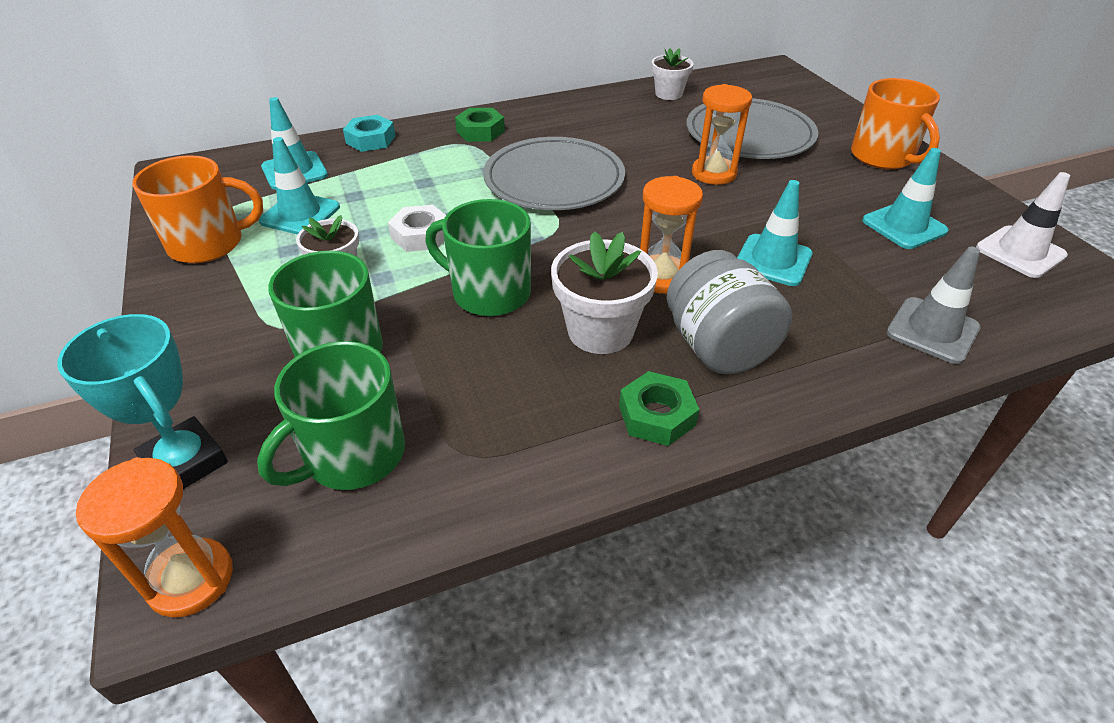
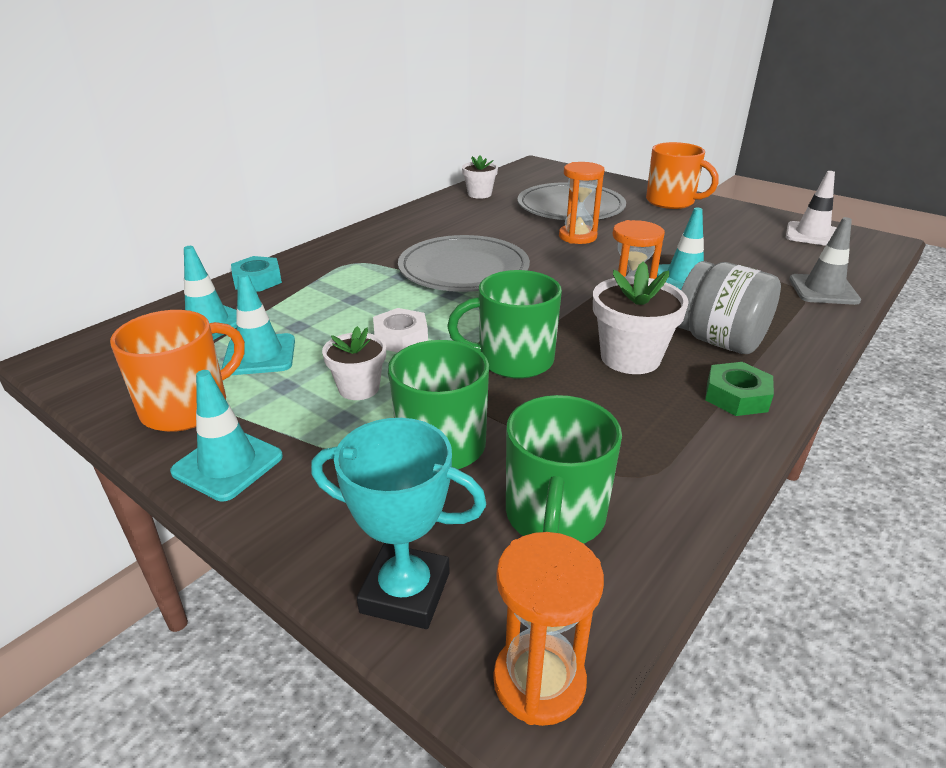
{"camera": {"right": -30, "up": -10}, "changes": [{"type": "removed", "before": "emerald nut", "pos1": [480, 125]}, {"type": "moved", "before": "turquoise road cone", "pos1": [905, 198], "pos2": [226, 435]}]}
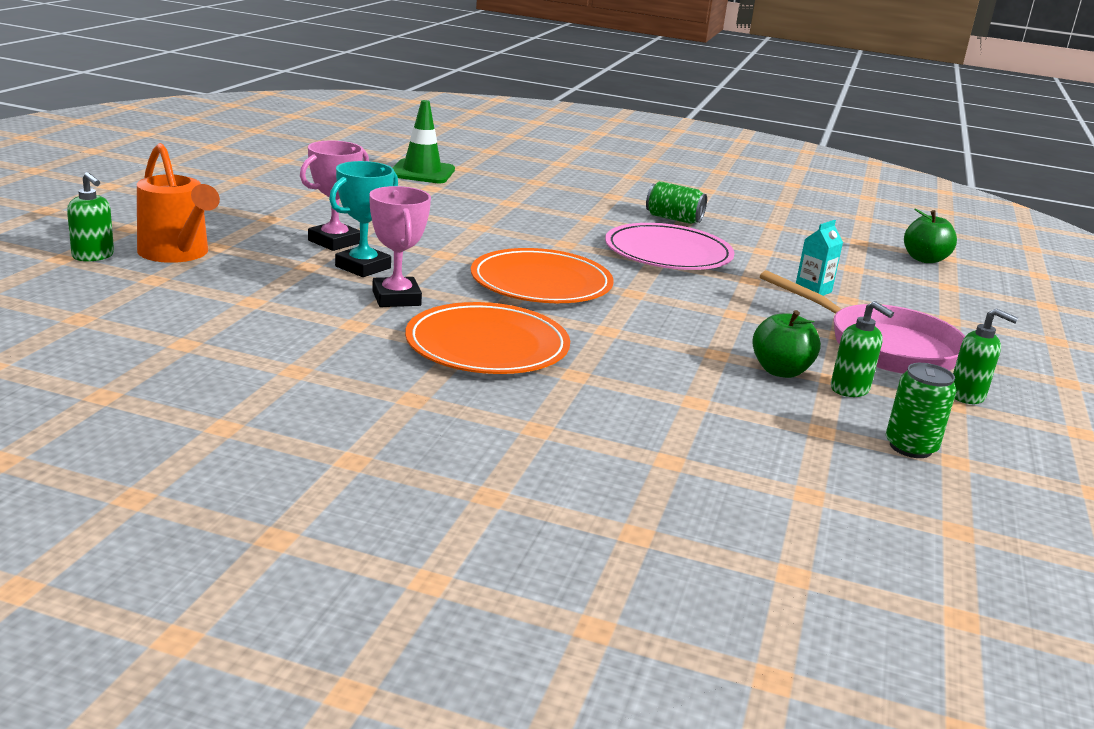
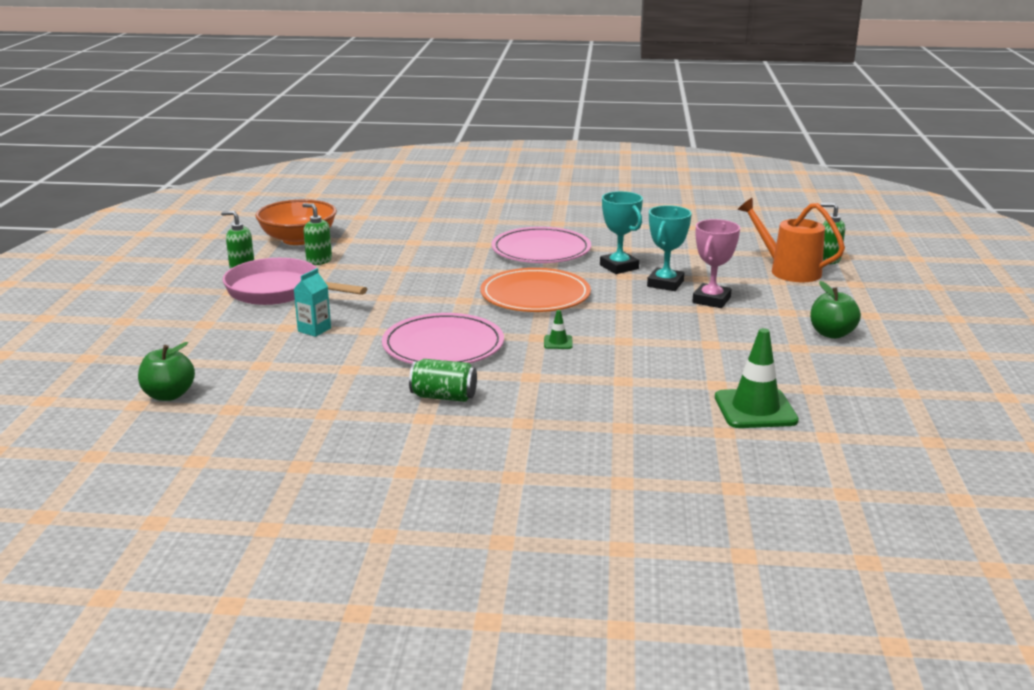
{"camera": {"right": 170, "up": 0}, "changes": [{"type": "recoloured", "before": "pink trophy", "after": "turquoise trophy", "pos1": [400, 246], "pos2": [621, 232]}, {"type": "recoloured", "before": "orange-coloured plate", "after": "pink plate", "pos1": [487, 338], "pos2": [541, 245]}, {"type": "moved", "before": "emerald apple", "pos1": [786, 344], "pos2": [835, 310]}, {"type": "replaced", "before": "emerald can", "after": "orange-coloured deep dish", "pos1": [921, 410], "pos2": [296, 222]}, {"type": "added", "after": "emerald road cone", "pos2": [558, 329]}]}
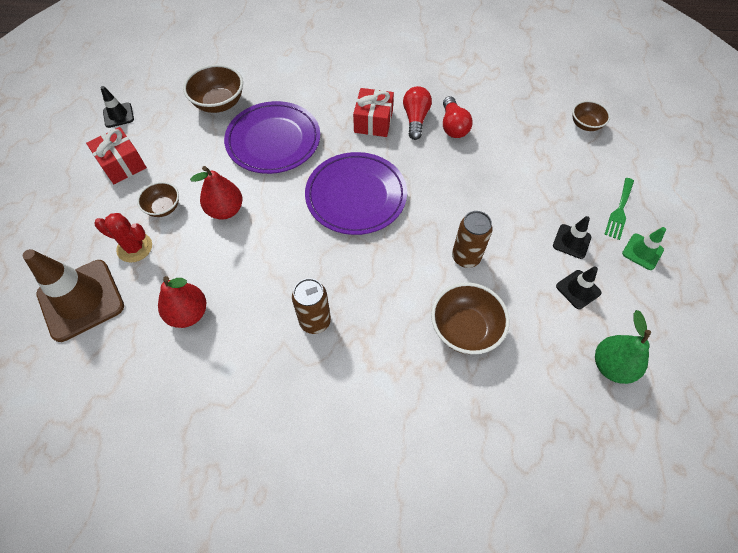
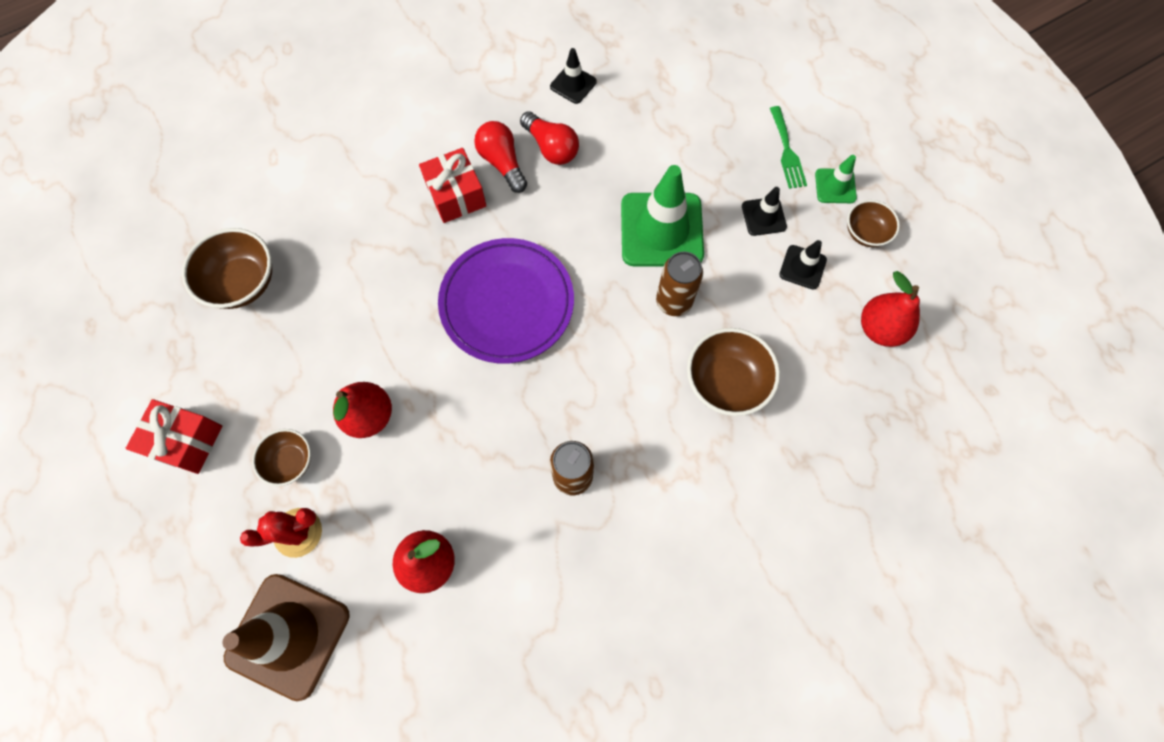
{"camera": {"right": -35, "up": 10}, "changes": [{"type": "moved", "before": "black road cone", "pos1": [117, 107], "pos2": [573, 76]}, {"type": "removed", "before": "violet plate", "pos1": [272, 137]}, {"type": "moved", "before": "russet deep dish", "pos1": [591, 116], "pos2": [873, 223]}, {"type": "recoloured", "before": "emerald toy pear", "after": "crimson toy pear", "pos1": [623, 347], "pos2": [890, 309]}, {"type": "added", "after": "emerald road cone", "pos2": [662, 216]}]}
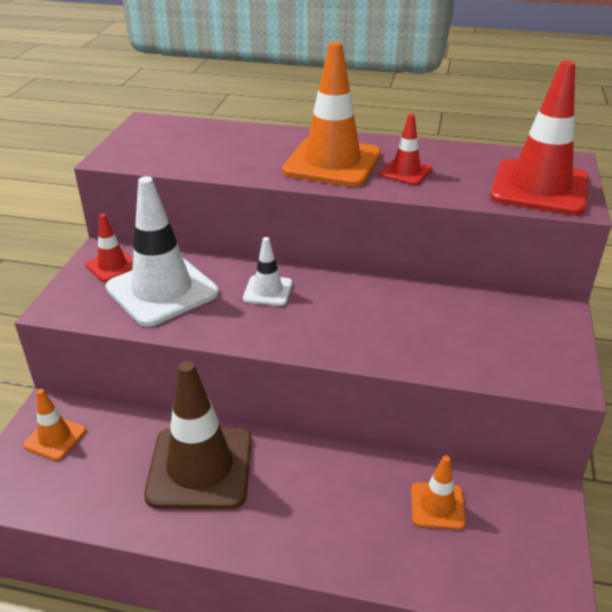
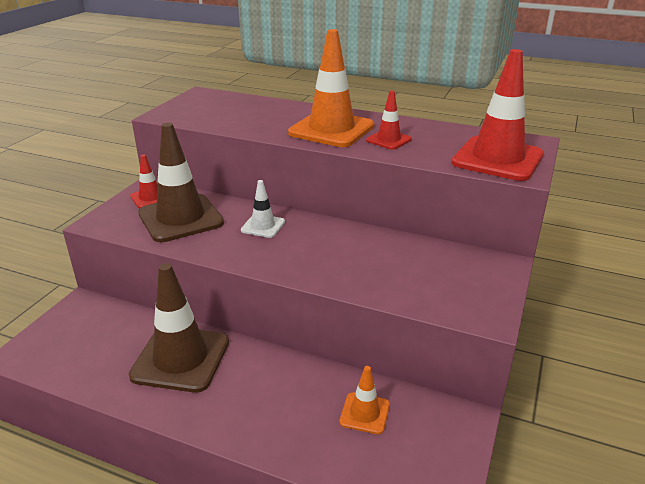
{"camera": {"right": 10, "up": -5}, "changes": [{"type": "recoloured", "before": "pure white road cone", "after": "russet road cone", "pos1": [162, 251], "pos2": [181, 182]}, {"type": "removed", "before": "orange-coloured road cone", "pos1": [54, 425]}]}
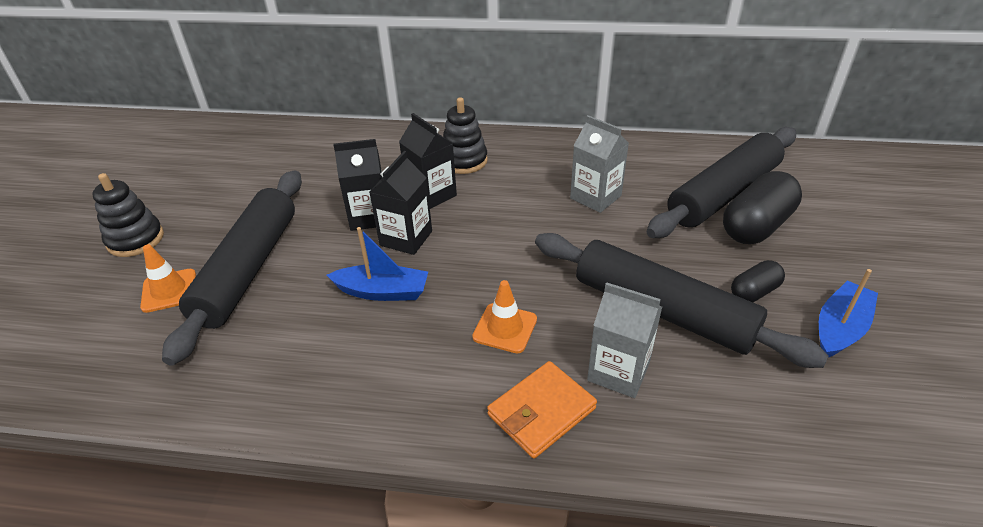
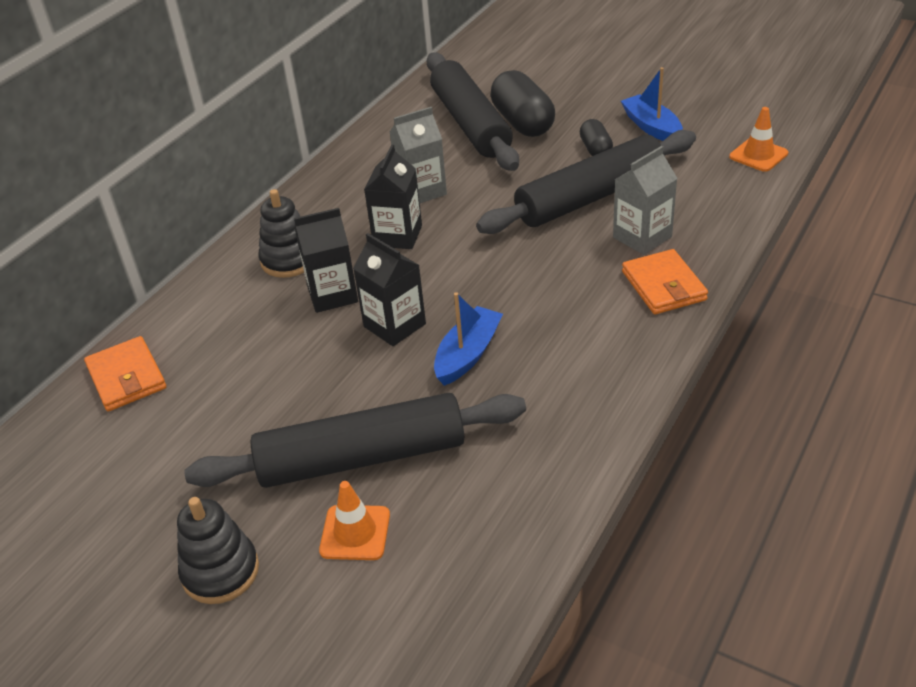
{"camera": {"right": -65, "up": 0}, "changes": [{"type": "moved", "before": "black juice carton", "pos1": [358, 185], "pos2": [393, 196]}, {"type": "turned", "before": "black rolling pin", "pos1": [232, 268], "pos2": [355, 440], "turn": -45}, {"type": "moved", "before": "orange-coloured road cone", "pos1": [504, 316], "pos2": [758, 139]}, {"type": "added", "after": "orange-coloured billfold", "pos2": [125, 374]}]}
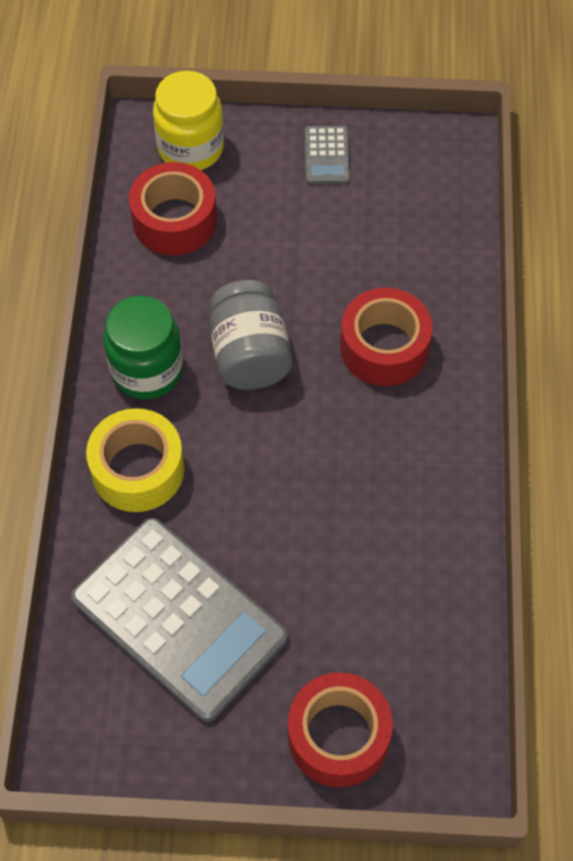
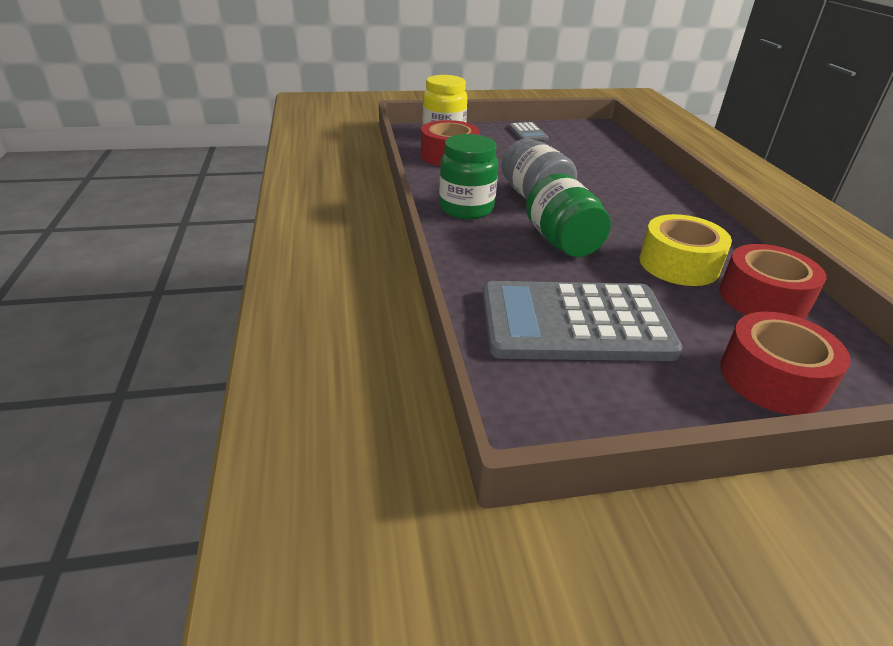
{"camera": {"right": -15, "up": -25}, "changes": [{"type": "moved", "before": "crimson tape", "pos1": [386, 337], "pos2": [773, 281]}, {"type": "moved", "before": "yellow tape", "pos1": [135, 460], "pos2": [686, 250]}, {"type": "turned", "before": "grey adding machine", "pos1": [179, 620], "pos2": [583, 321], "turn": 150}, {"type": "added", "after": "emerald preserve jar", "pos2": [568, 215]}]}
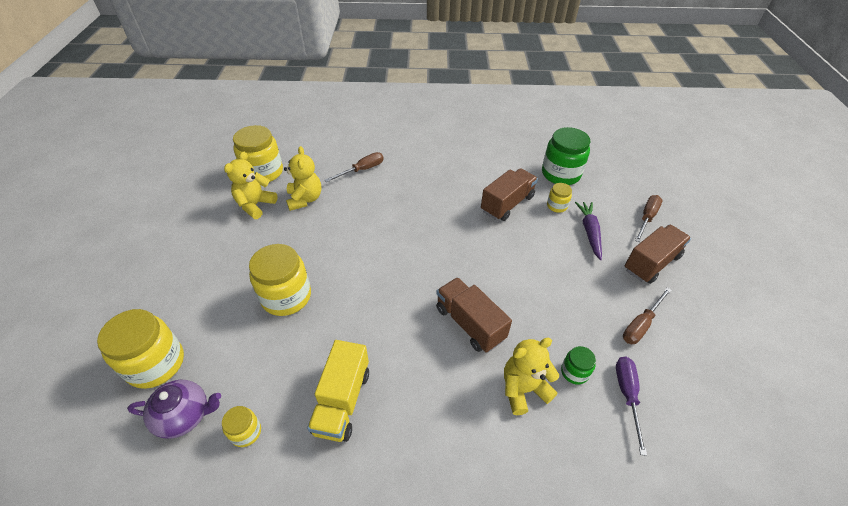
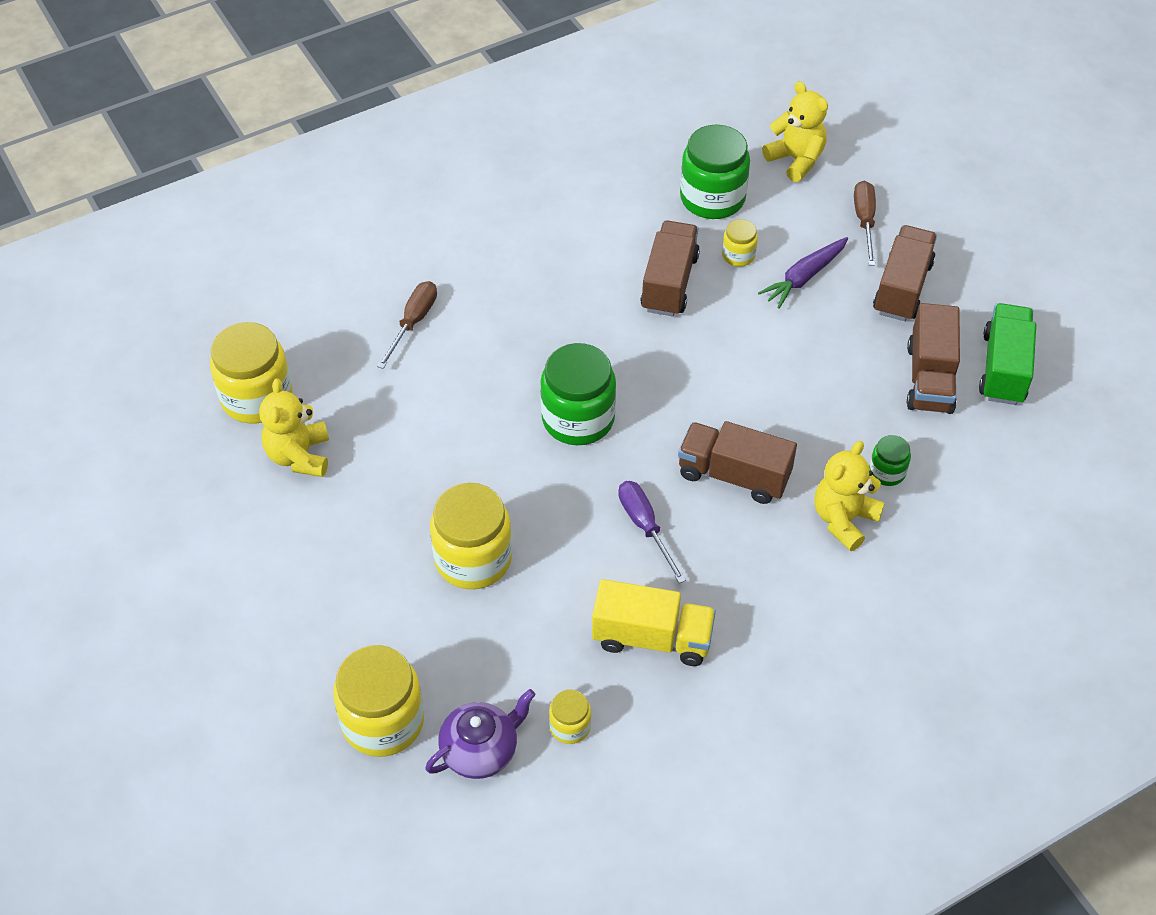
{"camera": {"right": -30, "up": 5}, "changes": [{"type": "moved", "before": "yellow teddy bear", "pos1": [302, 178], "pos2": [795, 131]}, {"type": "turned", "before": "violet toy carrot", "pos1": [588, 231], "pos2": [803, 273], "turn": -105}, {"type": "replaced", "before": "russet hand screwdriver", "after": "russet toy truck", "pos1": [647, 316], "pos2": [933, 358]}, {"type": "turned", "before": "yellow toy truck", "pos1": [338, 391], "pos2": [654, 622], "turn": -60}, {"type": "moved", "before": "violet hand screwdriver", "pos1": [631, 406], "pos2": [652, 532]}, {"type": "added", "after": "emerald toy truck", "pos2": [1007, 354]}, {"type": "added", "after": "emerald preserve jar", "pos2": [578, 394]}]}
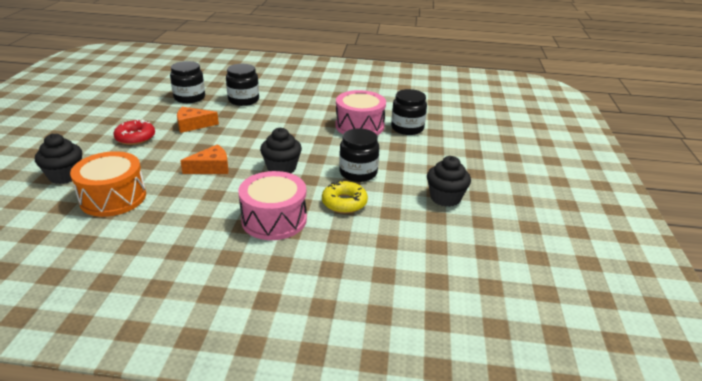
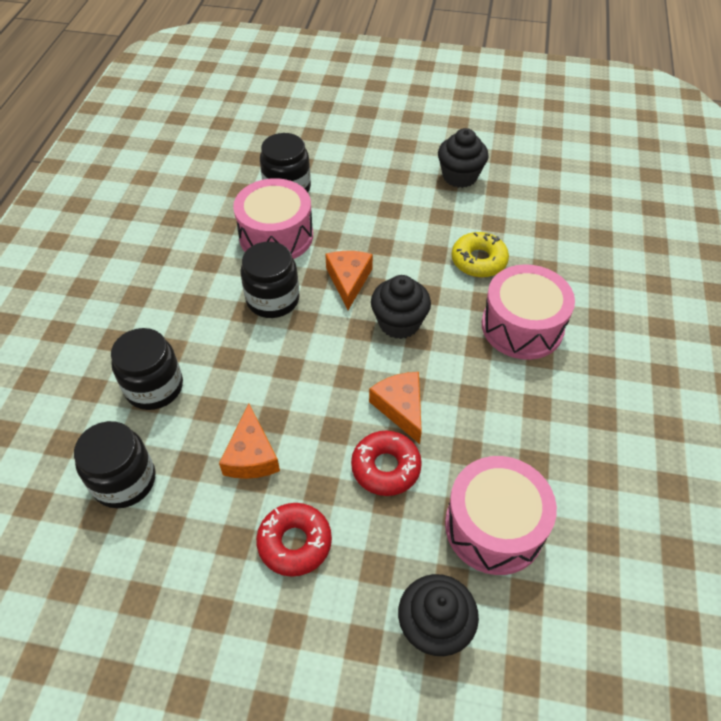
{"camera": {"right": -85, "up": 20}, "changes": [{"type": "moved", "before": "black preserve jar", "pos1": [359, 155], "pos2": [270, 280]}, {"type": "recoloured", "before": "orange-coloured toy drum", "after": "pink toy drum", "pos1": [108, 184], "pos2": [501, 515]}, {"type": "added", "after": "orange-coloured cheese wedge", "pos2": [349, 280]}, {"type": "added", "after": "crimson glazed donut", "pos2": [386, 463]}]}
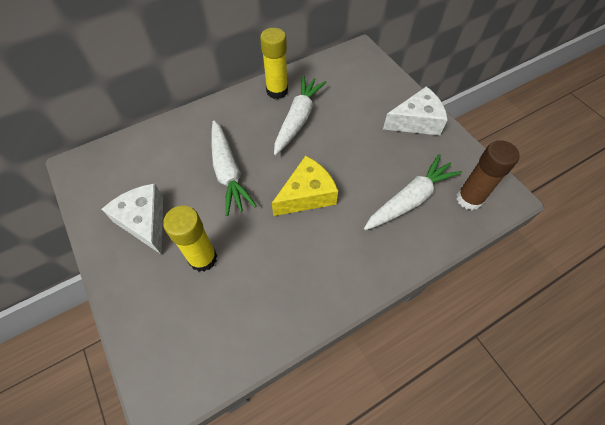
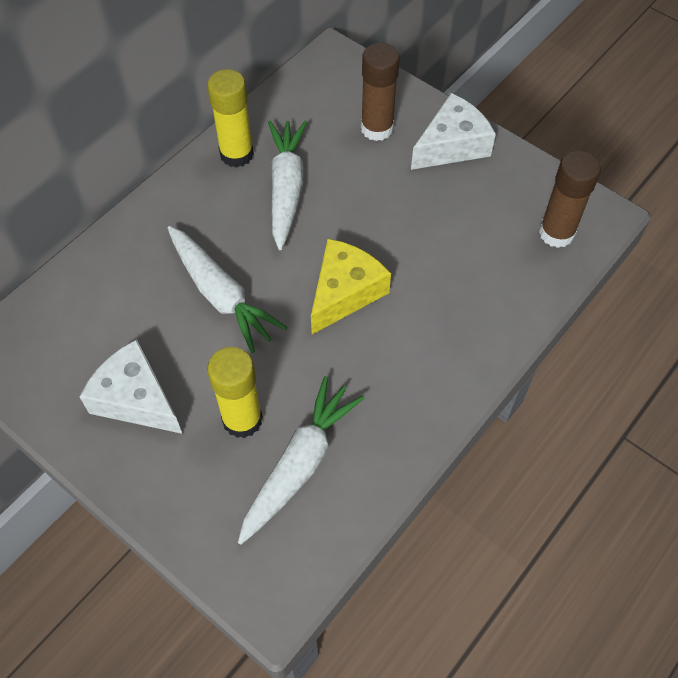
{"camera": {"right": -20, "up": 0}, "changes": [{"type": "moved", "before": "pure white toy carrot", "pos1": [413, 192], "pos2": [301, 460]}, {"type": "added", "after": "russet stick of glue", "pos2": [380, 92]}]}
